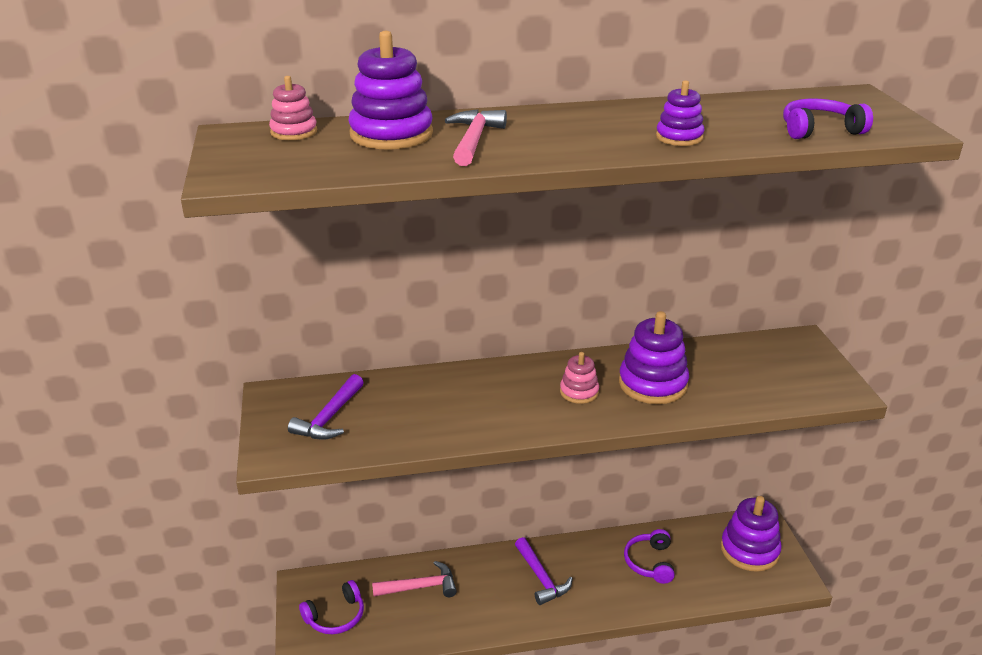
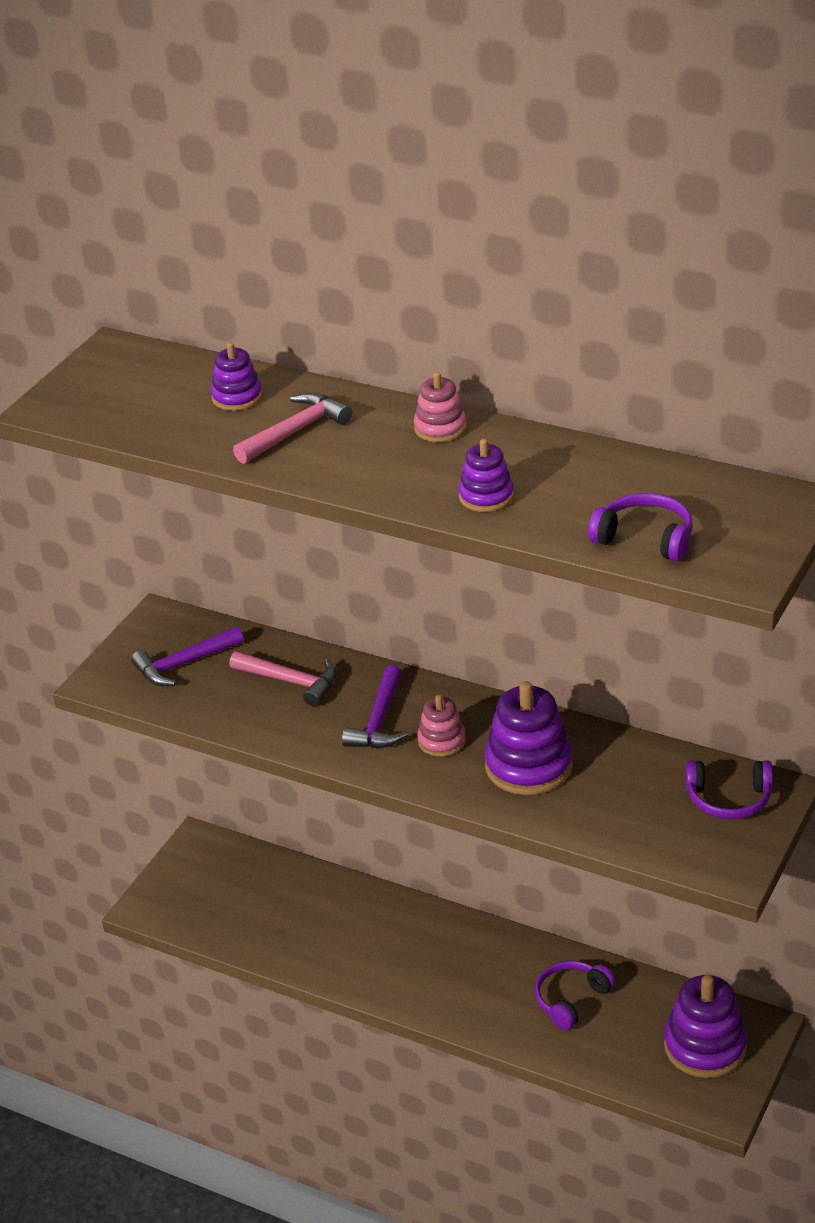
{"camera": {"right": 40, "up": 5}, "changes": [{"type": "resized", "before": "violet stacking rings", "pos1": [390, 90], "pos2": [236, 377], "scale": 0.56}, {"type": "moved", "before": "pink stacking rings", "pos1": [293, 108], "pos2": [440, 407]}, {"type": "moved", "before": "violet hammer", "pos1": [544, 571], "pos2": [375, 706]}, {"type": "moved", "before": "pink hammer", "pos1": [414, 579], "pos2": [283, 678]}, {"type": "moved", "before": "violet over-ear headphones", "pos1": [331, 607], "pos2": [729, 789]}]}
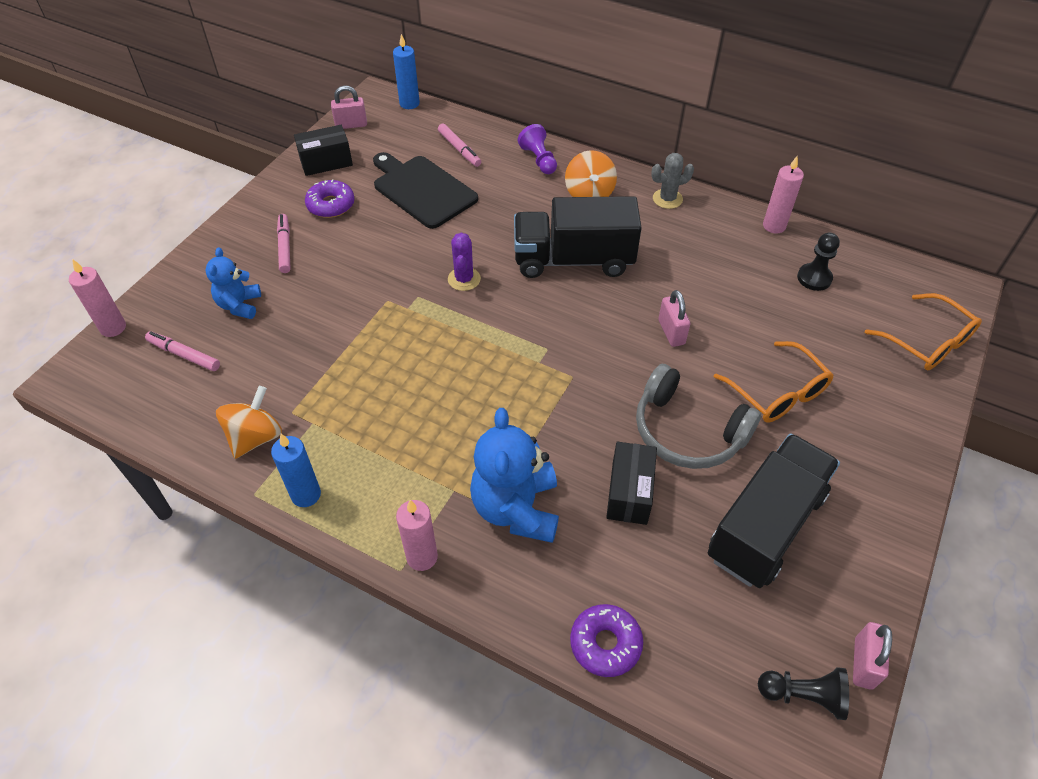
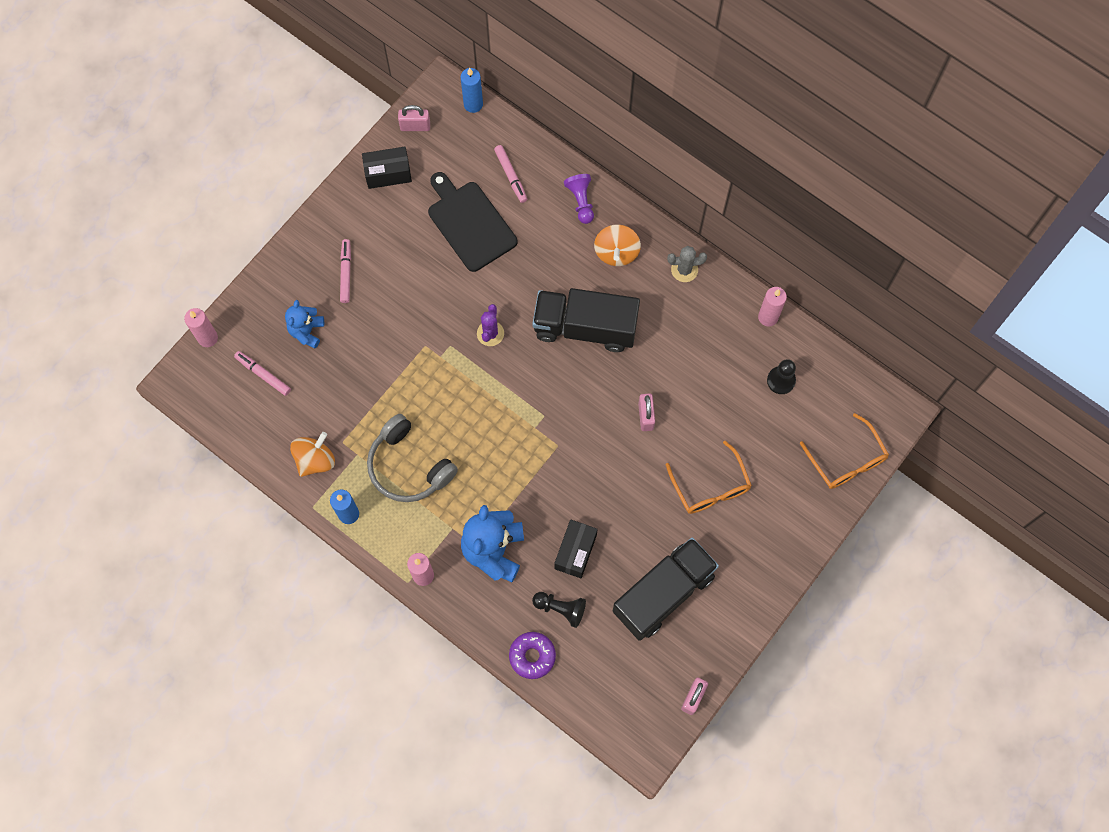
{"camera": {"right": 10, "up": 20}, "changes": [{"type": "removed", "before": "violet glazed donut", "pos1": [330, 198]}, {"type": "moved", "before": "grey over-ear headphones", "pos1": [698, 416], "pos2": [412, 458]}, {"type": "moved", "before": "black game pawn", "pos1": [803, 693], "pos2": [559, 610]}]}
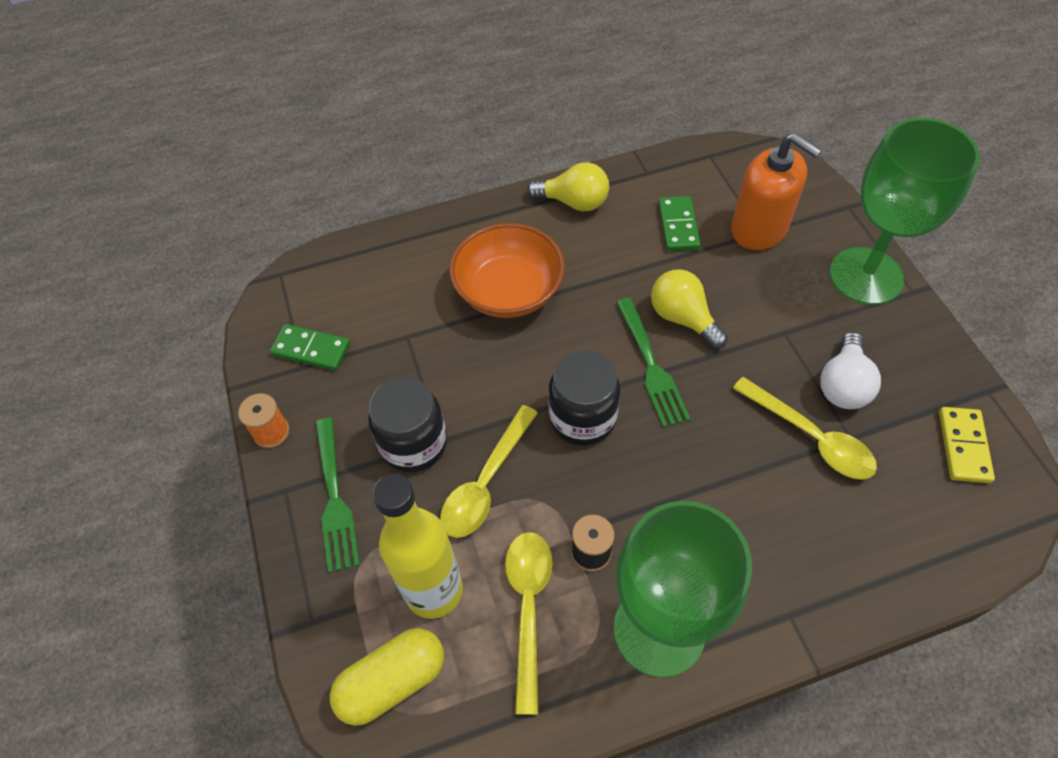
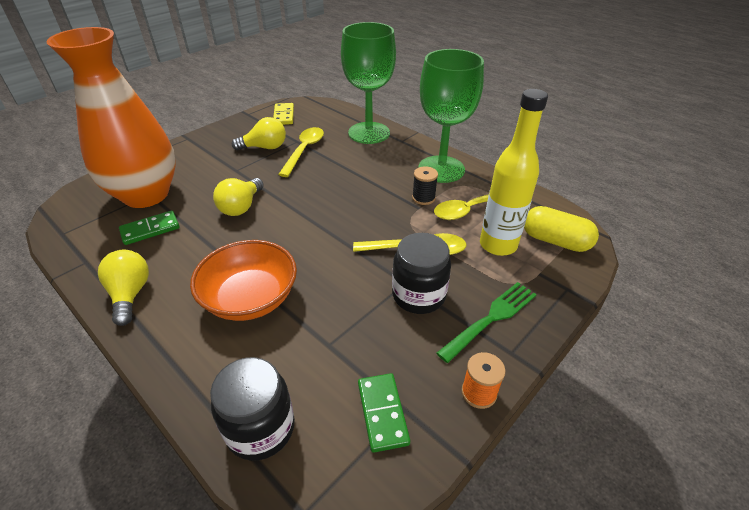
{"camera": {"right": -120, "up": -15}, "changes": [{"type": "moved", "before": "emerald wine glass", "pos1": [905, 211], "pos2": [368, 83]}, {"type": "replaced", "before": "orange-coloured pump bottle", "after": "orange-coloured flower vase", "pos1": [776, 191], "pos2": [111, 117]}, {"type": "removed", "before": "emerald fork", "pos1": [653, 363]}, {"type": "recoloured", "before": "pure white bulb", "after": "yellow bulb", "pos1": [850, 370], "pos2": [259, 133]}, {"type": "moved", "before": "black preserve jar", "pos1": [584, 398], "pos2": [252, 409]}, {"type": "turned", "before": "yellow domino tile", "pos1": [967, 445], "pos2": [283, 114], "turn": -75}]}
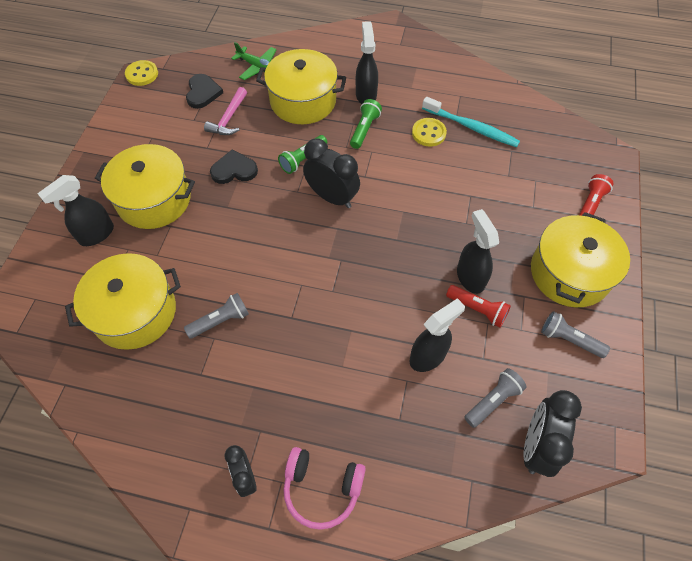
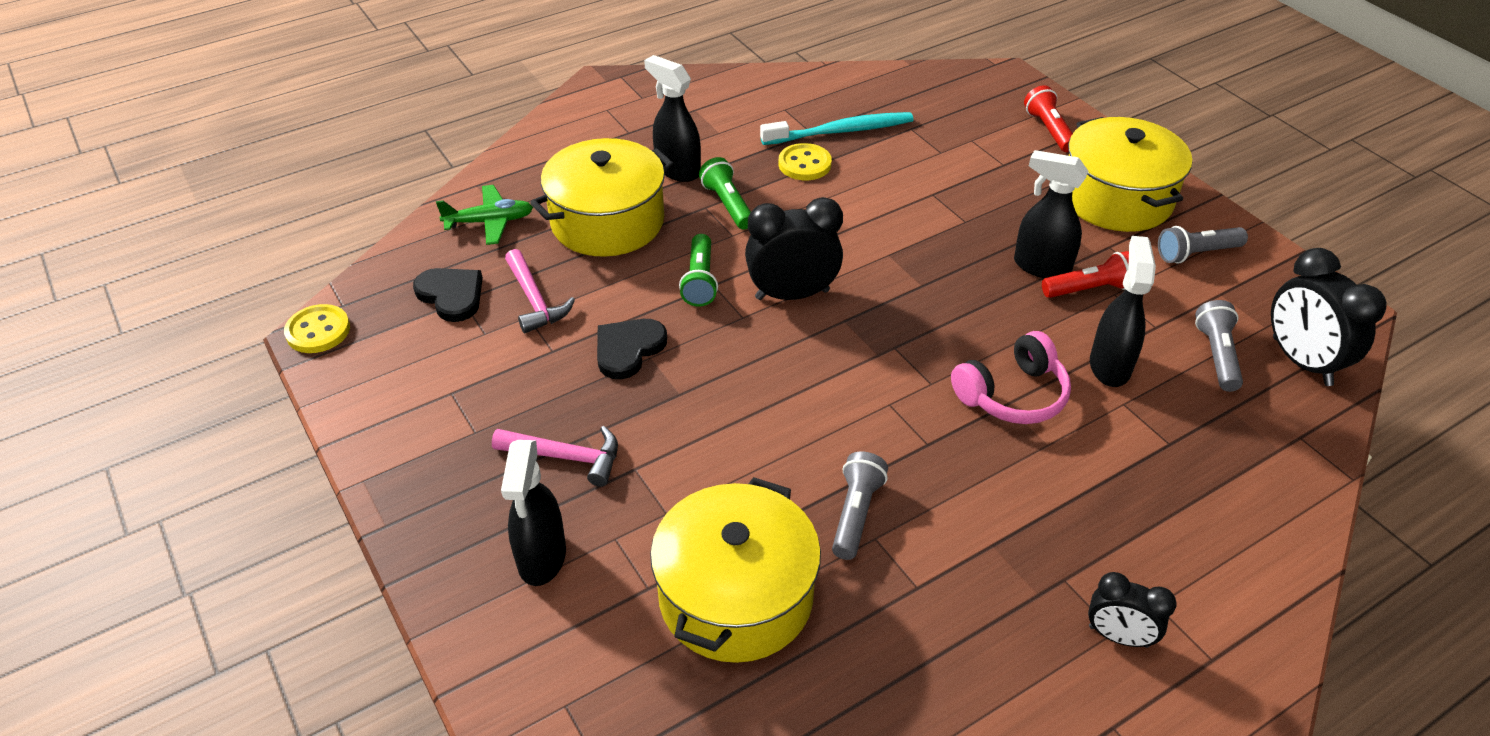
{"camera": {"right": -45, "up": -15}, "changes": [{"type": "replaced", "before": "yellow stockpot", "after": "pink hammer", "pos1": [145, 186], "pos2": [555, 456]}, {"type": "moved", "before": "pink over-ear headphones", "pos1": [324, 488], "pos2": [1011, 377]}]}
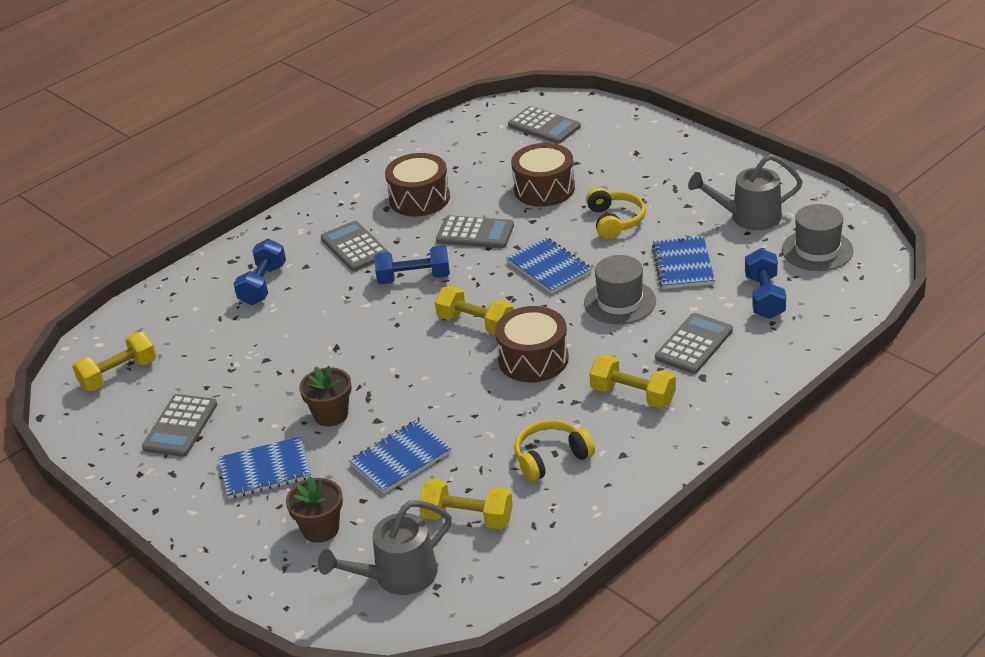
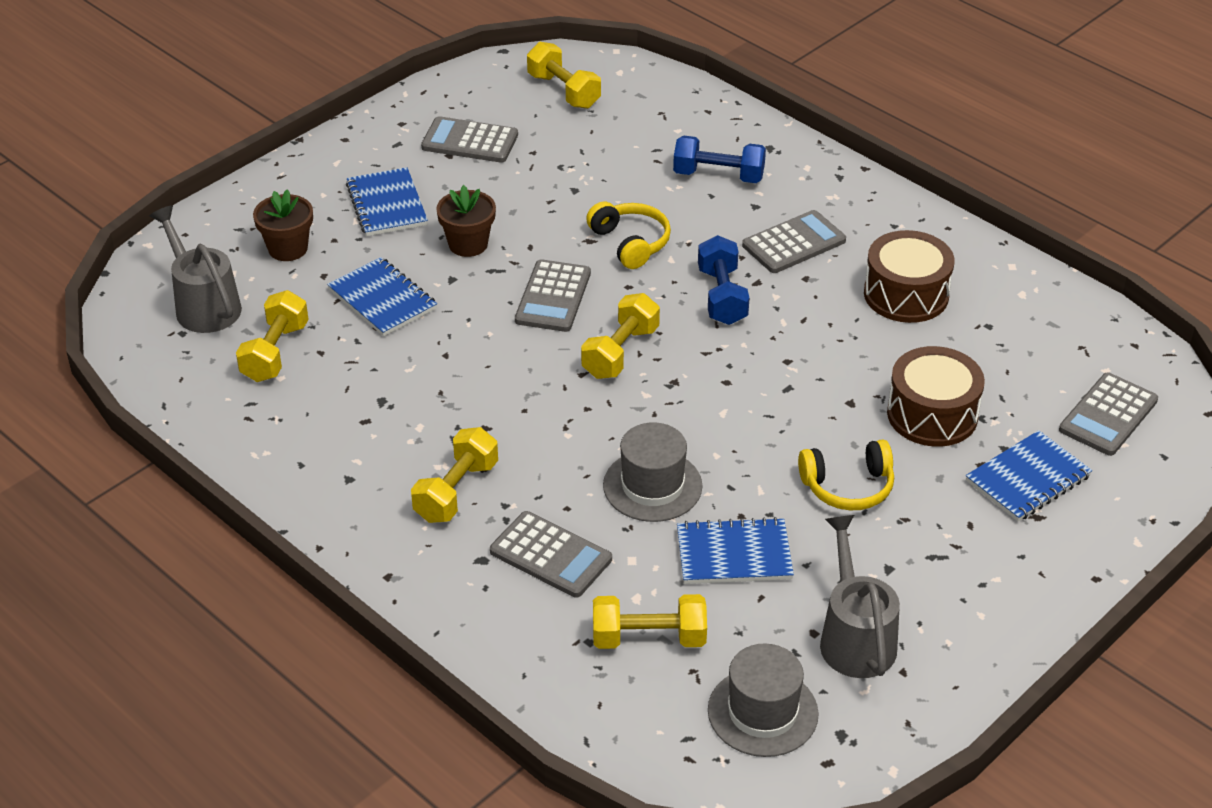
{"camera": {"right": 85, "up": 5}, "changes": [{"type": "moved", "before": "grey adding machine", "pos1": [475, 231], "pos2": [553, 295]}, {"type": "moved", "before": "blue notepad", "pos1": [549, 265], "pos2": [1029, 476]}, {"type": "recoloured", "before": "blue free weight", "after": "yellow free weight", "pos1": [765, 283], "pos2": [650, 621]}, {"type": "removed", "before": "russet toy drum", "pos1": [532, 344]}, {"type": "moved", "before": "yellow over-ear headphones", "pos1": [554, 451], "pos2": [628, 235]}]}
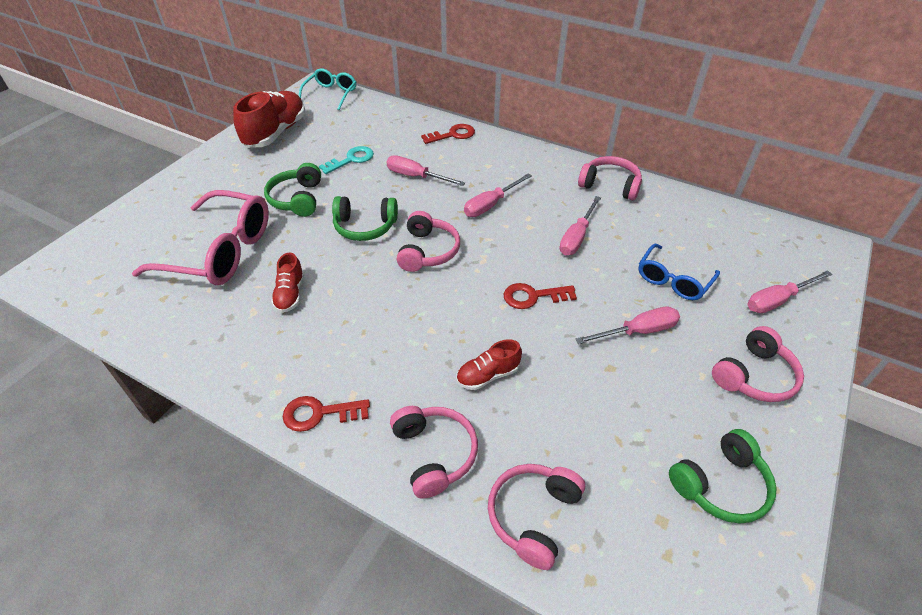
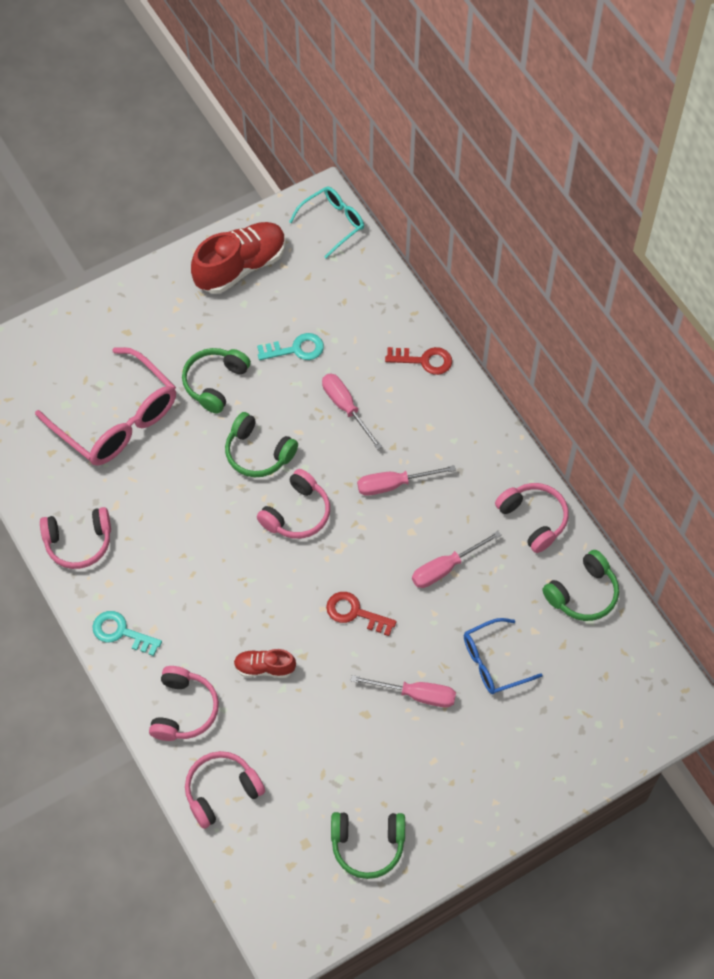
{"camera": {"right": 30, "up": 15}, "changes": [{"type": "removed", "before": "crimson sneaker", "pos1": [287, 282]}, {"type": "removed", "before": "pink hand screwdriver", "pos1": [789, 291]}, {"type": "moved", "before": "pink over-ear headphones", "pos1": [758, 364], "pos2": [75, 538]}, {"type": "recoloured", "before": "crimson door key", "after": "turquoise door key", "pos1": [326, 414], "pos2": [127, 633]}, {"type": "added", "after": "emerald over-ear headphones", "pos2": [581, 585]}]}
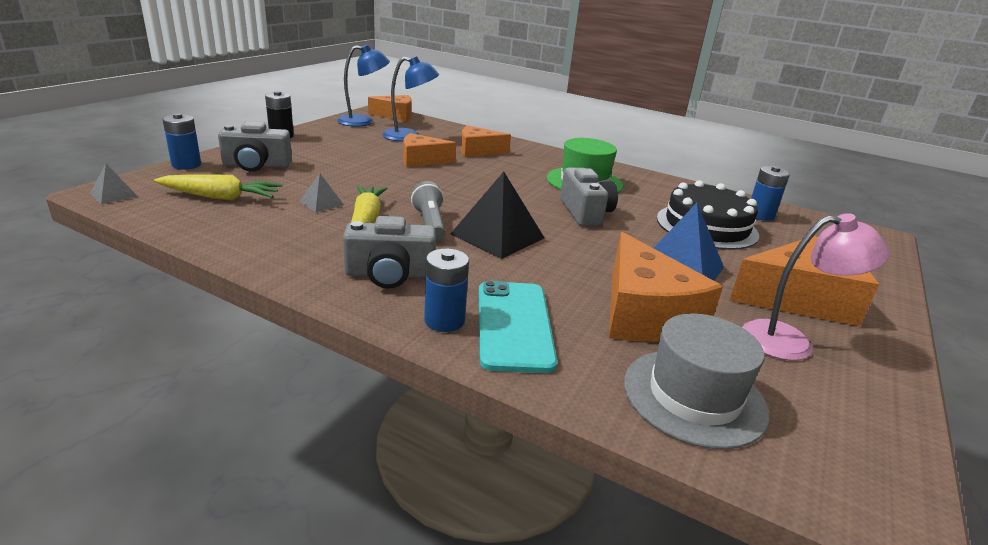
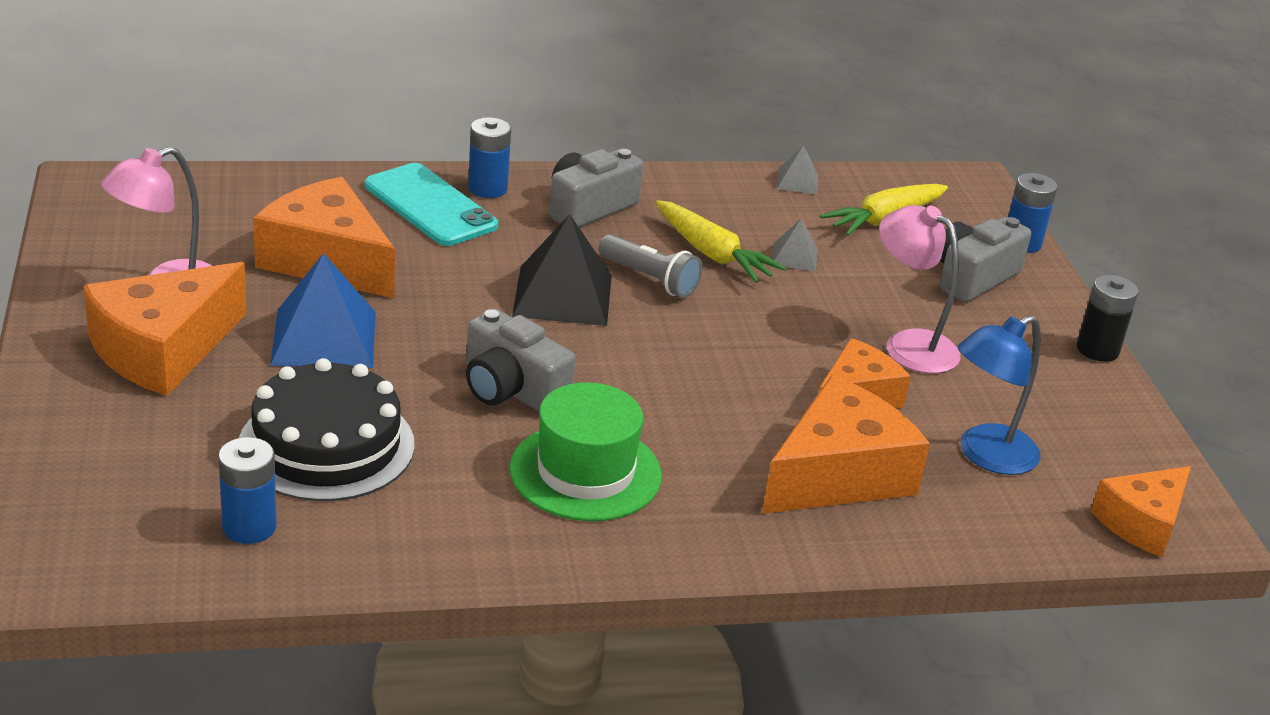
{"camera": {"right": 140, "up": 5}, "changes": [{"type": "removed", "before": "blue lamp", "pos1": [363, 85]}, {"type": "resized", "before": "orange-coloured cheese wedge", "pos1": [486, 141], "pos2": [846, 444], "scale": 1.59}, {"type": "moved", "before": "grey pyramid shape", "pos1": [114, 184], "pos2": [797, 169]}, {"type": "removed", "before": "grey hat", "pos1": [696, 381]}, {"type": "added", "after": "pink lamp", "pos2": [920, 289]}]}
